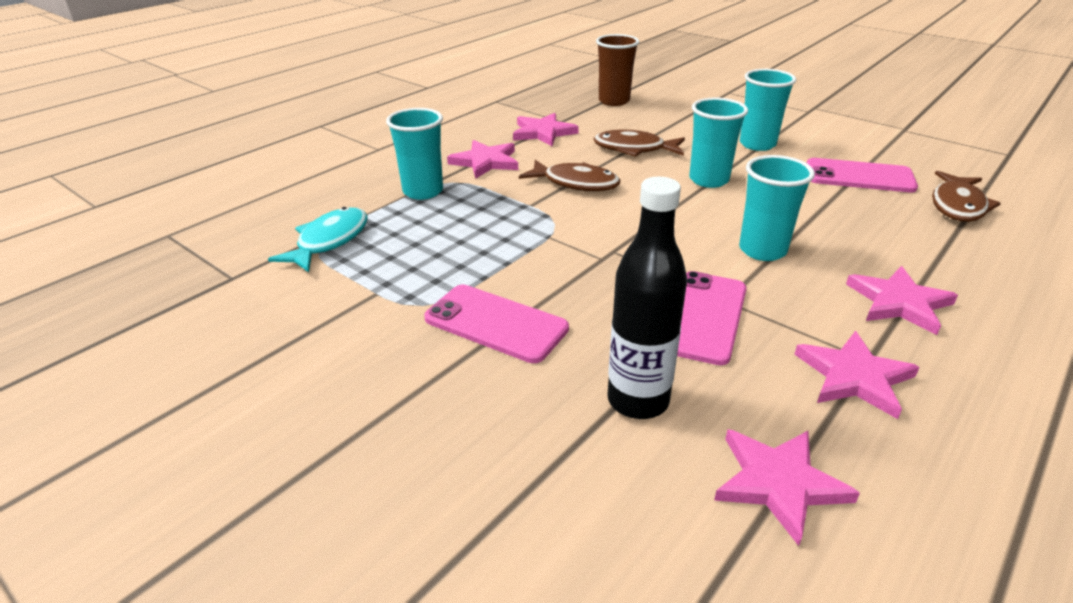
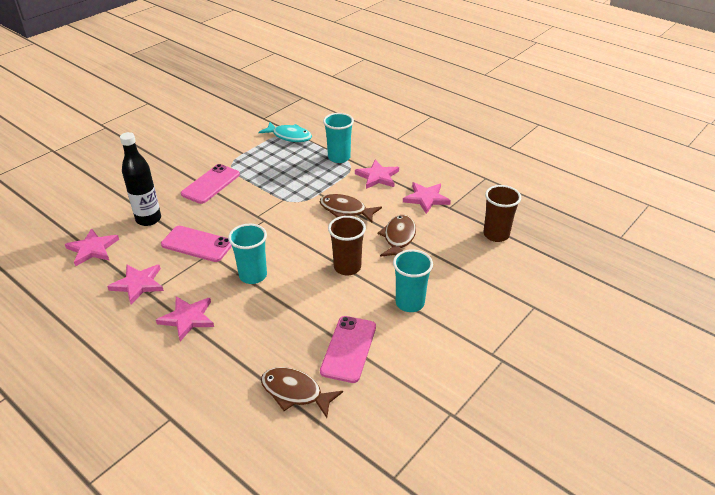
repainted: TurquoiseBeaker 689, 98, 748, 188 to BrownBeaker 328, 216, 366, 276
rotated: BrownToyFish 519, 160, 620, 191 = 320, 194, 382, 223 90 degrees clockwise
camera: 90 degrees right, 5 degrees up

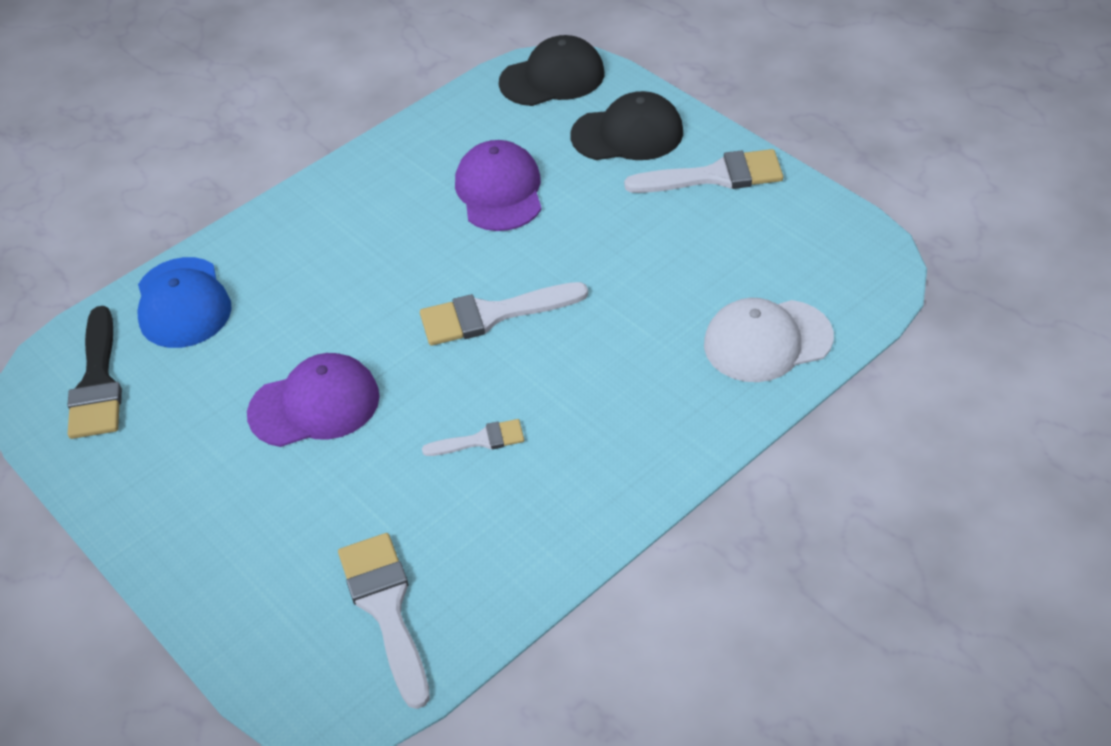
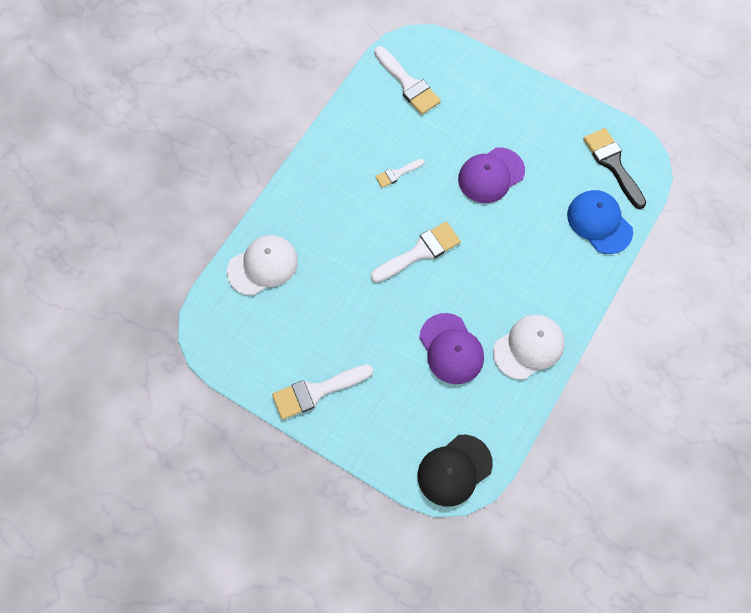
gone: EbonyBaseballCap 570, 91, 683, 160
new: WhiteBaseballCap 493, 315, 565, 380
camera: 160 degrees right, 20 degrees up

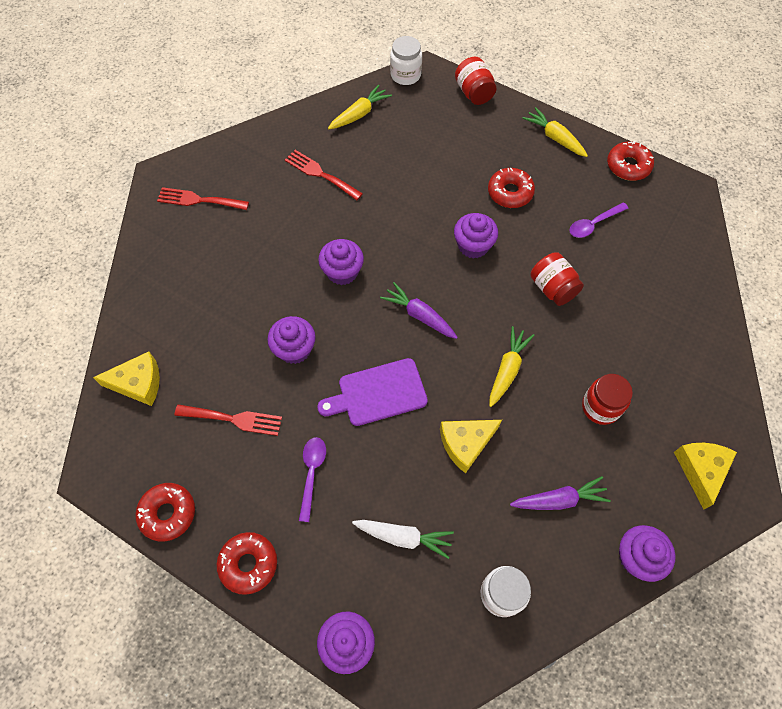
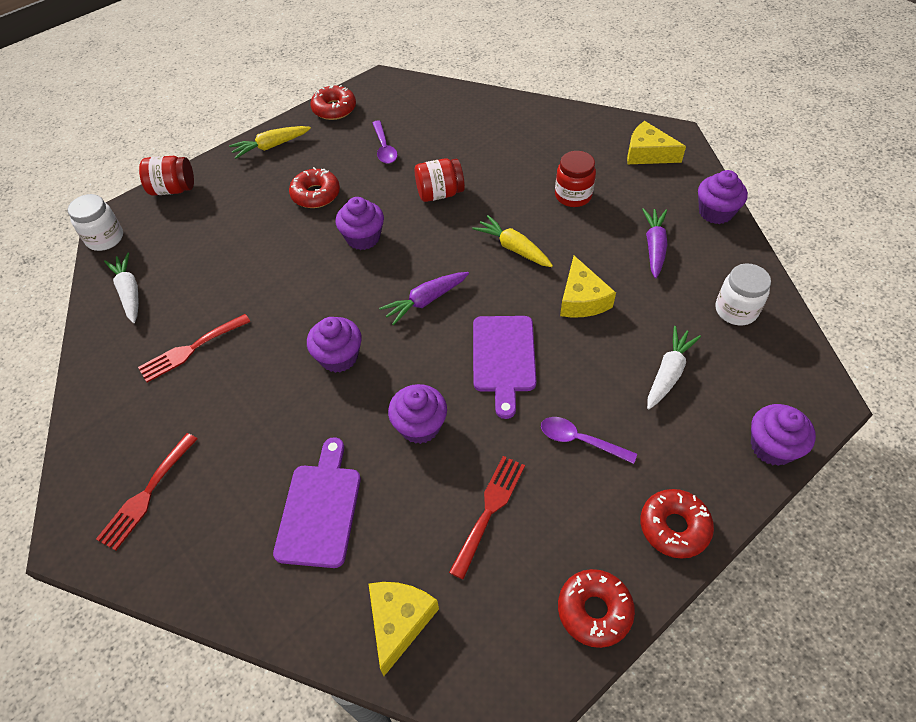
new: VioletCuttingBoard 273, 437, 361, 568
repainted: BrightYellowCarrot 328, 84, 392, 129 to WhiteCarrot 104, 252, 139, 323
camera: 70 degrees left, 10 degrees down

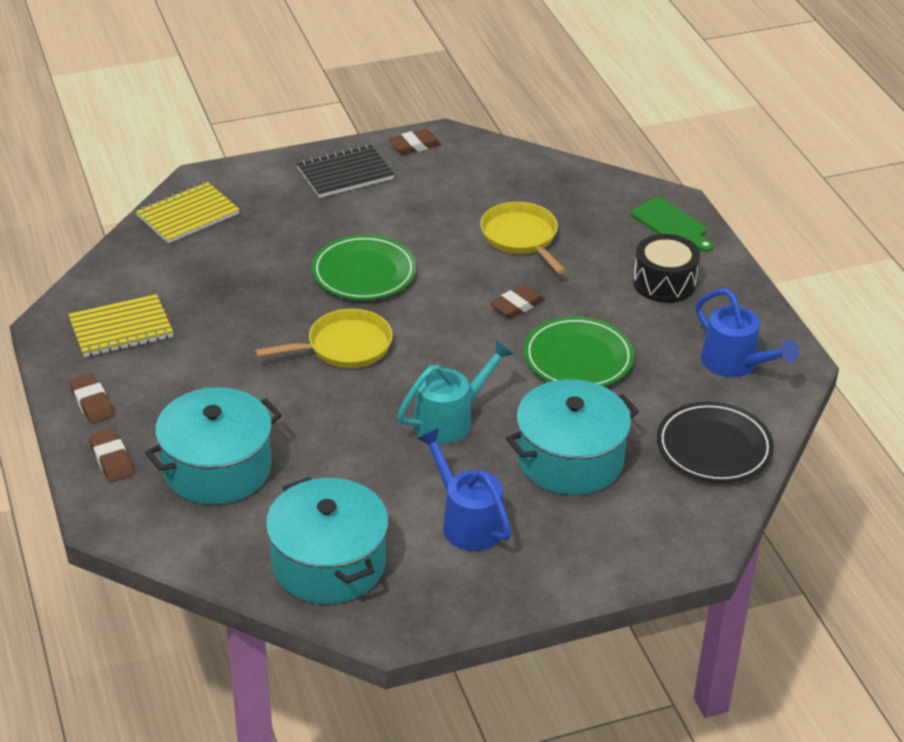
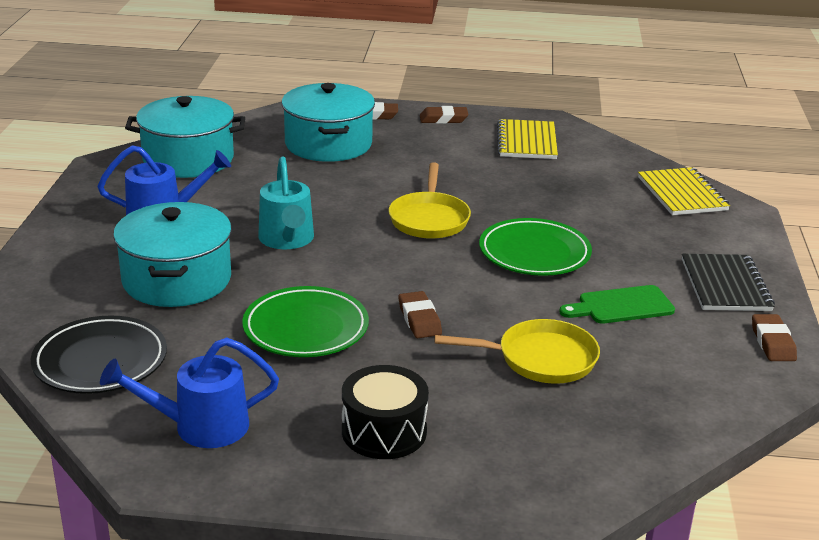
shifted: GreenCuttingBoard 630, 197, 714, 252 to 559, 285, 675, 324
camera: 115 degrees right, 10 degrees down

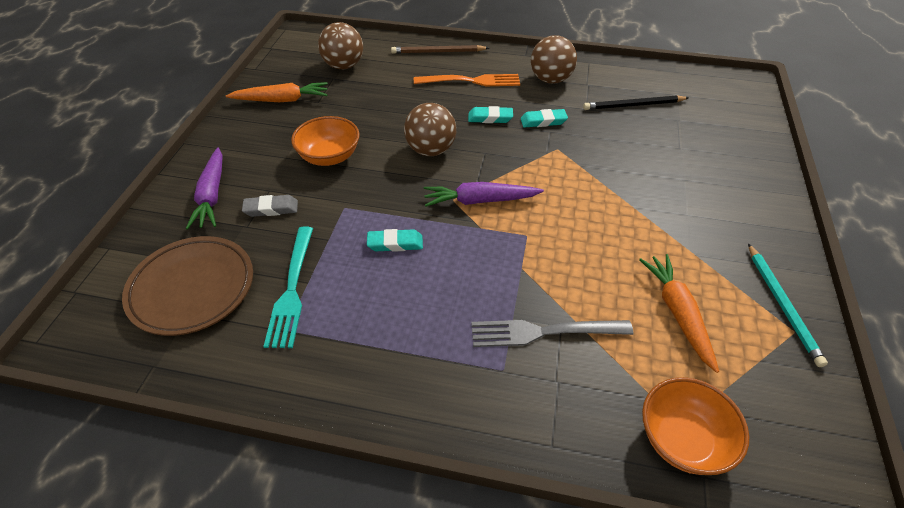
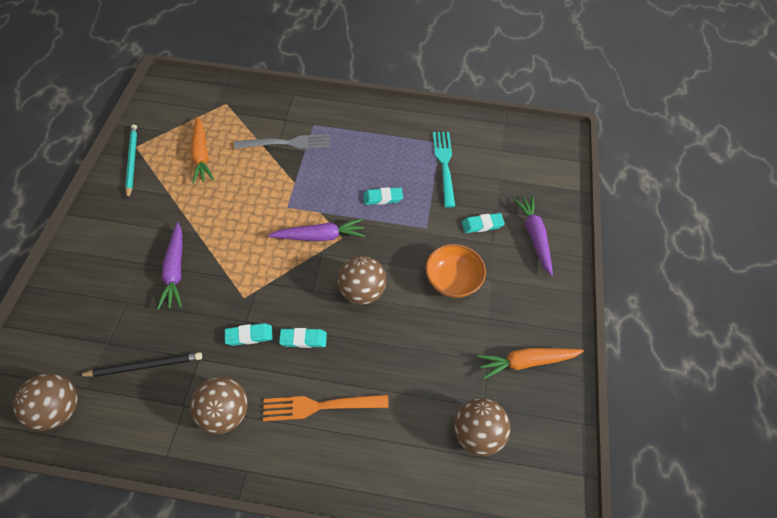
gone: BrownPlate 122, 236, 253, 336; BrownLeadPencil 391, 45, 489, 54; BrightOrangeServingBowl 642, 377, 749, 475
new: BrownPlayBall 13, 373, 78, 431; VioletCarrot 157, 222, 182, 310
repainted: GrayEraser 242, 195, 298, 217 to TurquoiseEraser 462, 213, 505, 233
camera: 175 degrees right, 10 degrees up

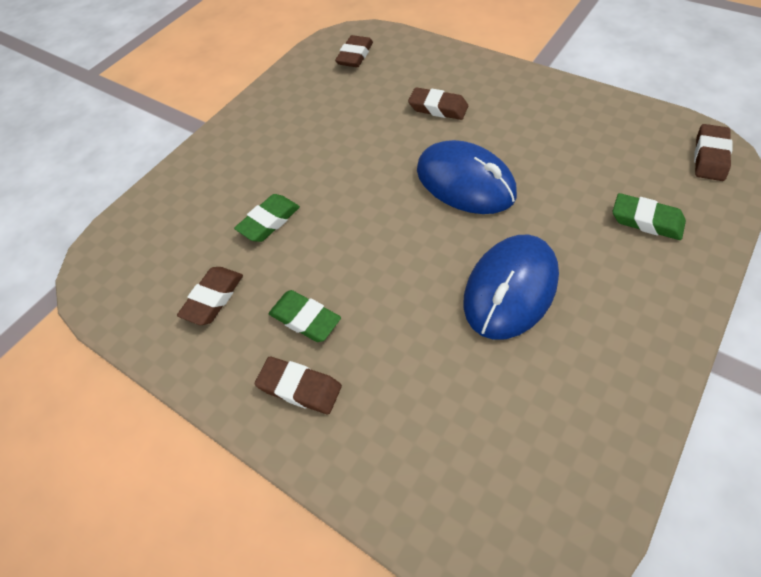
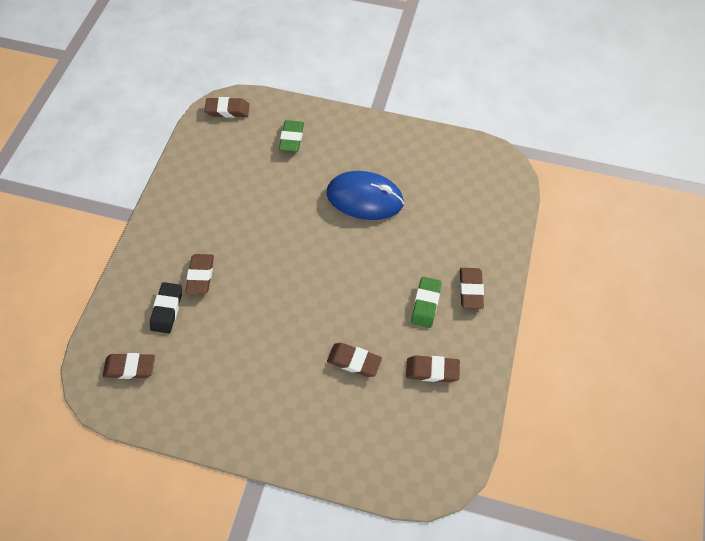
gone: CobaltComputerMouse 417, 140, 517, 214
new: EbonyEraser 150, 282, 182, 333
repainted: GreenEraser 234, 194, 300, 242 to BrownEraser 327, 343, 382, 377
camera: 115 degrees left, 5 degrees up

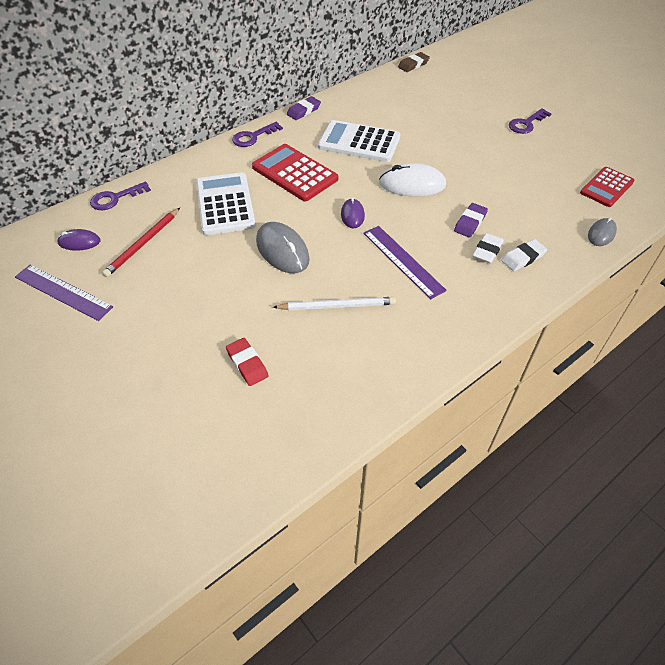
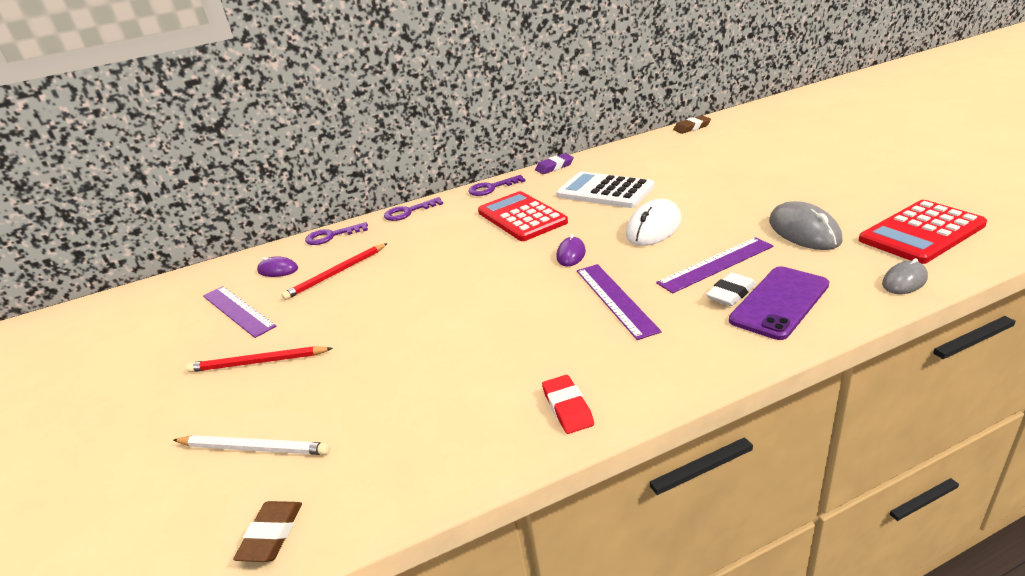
gone: WhiteAddingMachine 196, 172, 256, 235
new: CrimsonLeadPencil 186, 346, 333, 372; BrownEraser 233, 501, 302, 562
shifted: WhiteLeadPencil 273, 297, 396, 310 to 174, 435, 330, 455; VioletKey 509, 108, 552, 134 to 384, 197, 443, 221; CrimsonEraser 226, 338, 268, 386 to 542, 375, 594, 434; GrayComputerMouse 256, 222, 310, 273 to 769, 201, 843, 250
swapped: VioletEraser 454, 203, 488, 238 to VioletMeasuringStick 656, 237, 773, 293; WhiteEraser 501, 239, 547, 271 to VioletMobilePhone 729, 266, 829, 340
rotated: WhiteComputerMouse 379, 163, 446, 197 = 626, 199, 682, 246 75 degrees counterclockwise
scaled: CrimsonAddingMachine 580, 167, 635, 207 = 859, 200, 987, 264 x1.51
camera: 20 degrees right, 20 degrees down

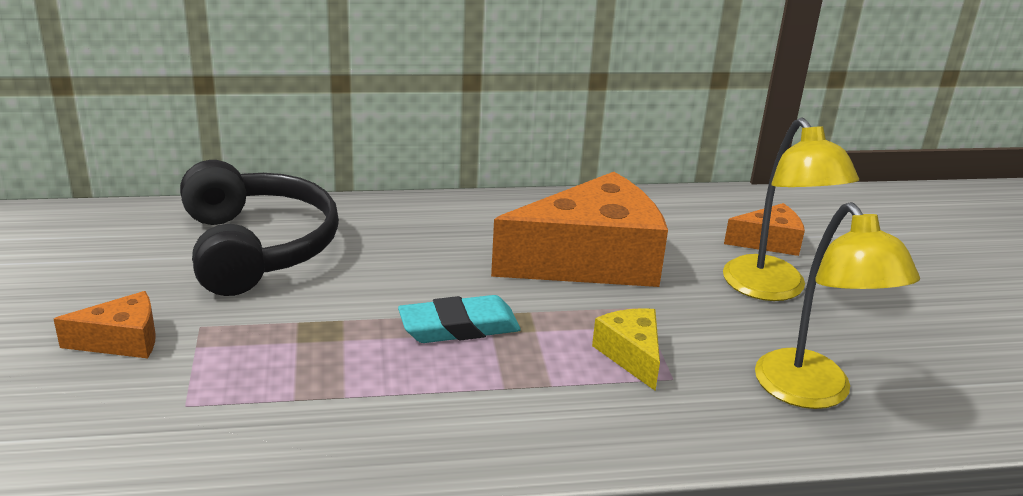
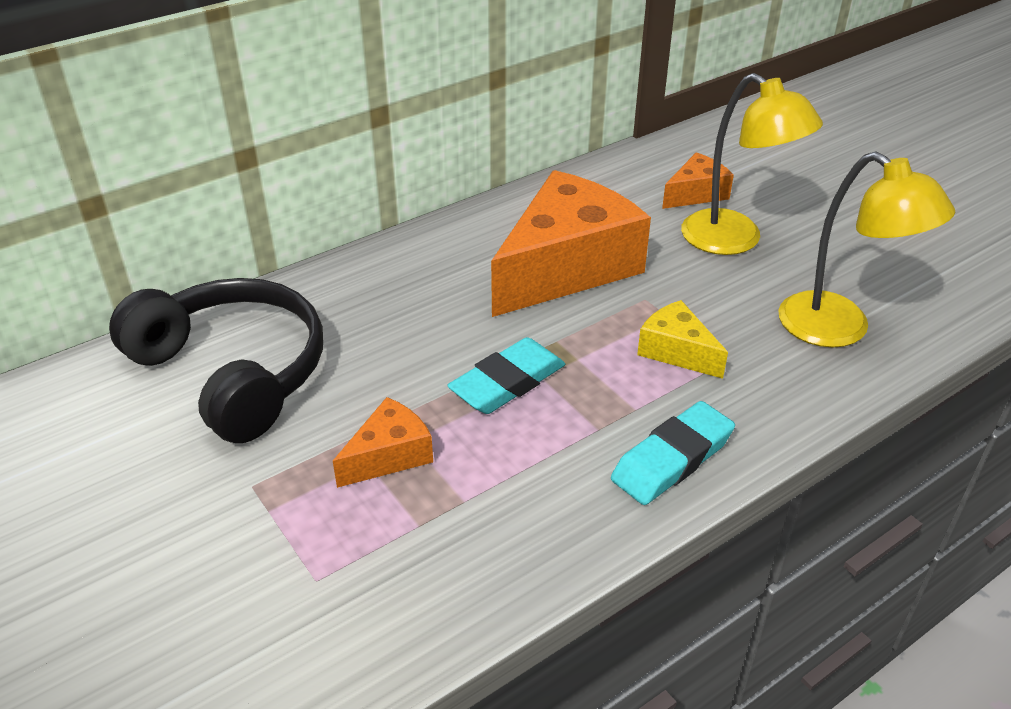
new: TurquoiseEraser 611, 401, 735, 505
shifted: BrightOrangeCheese 54, 291, 156, 358 to 333, 397, 433, 488
camera: 25 degrees left, 10 degrees up

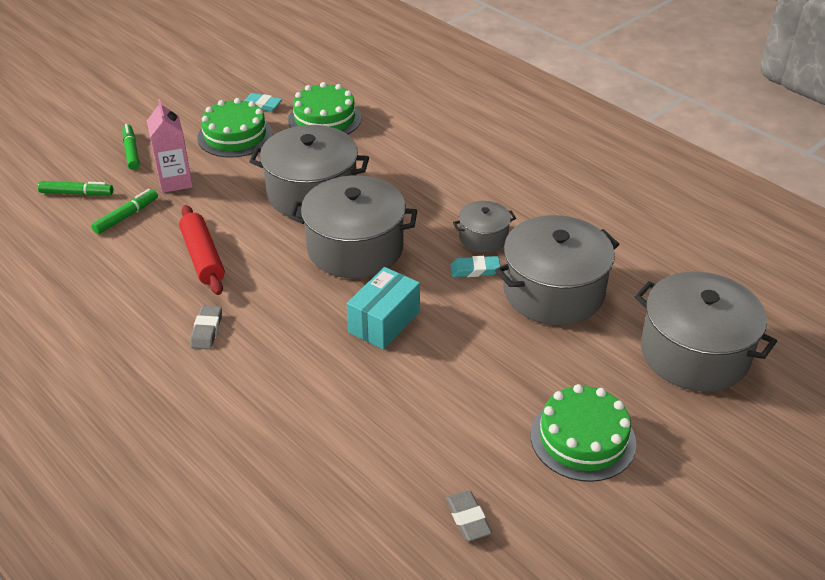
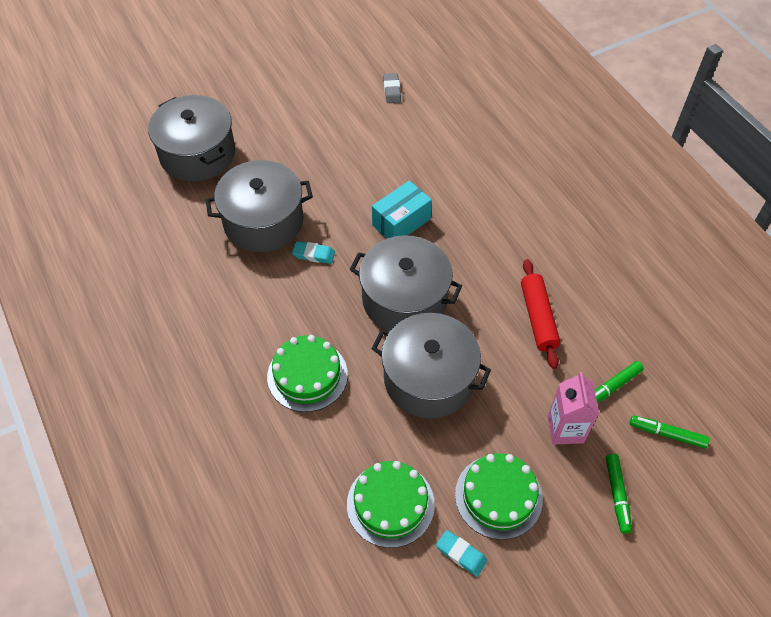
gone: GrayEraser 190, 305, 222, 349; GrayStockpot 453, 201, 516, 253
shifted: GreenCake 531, 384, 636, 482 to 267, 335, 348, 412
camera: 165 degrees left, 15 degrees up

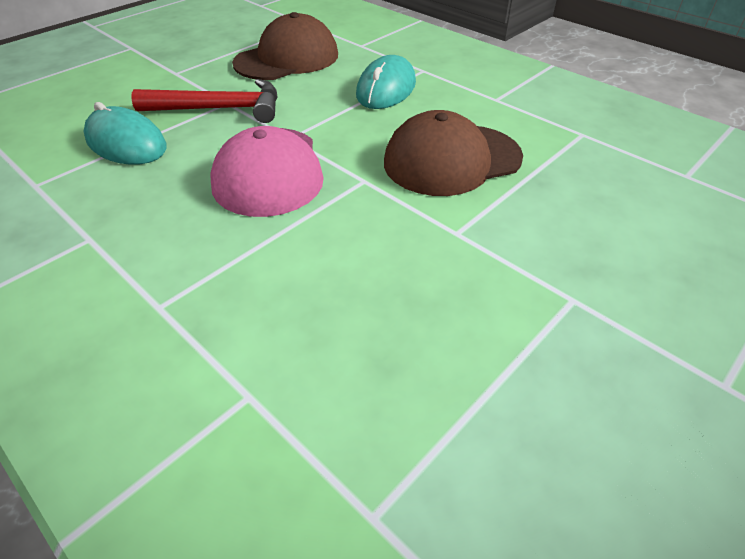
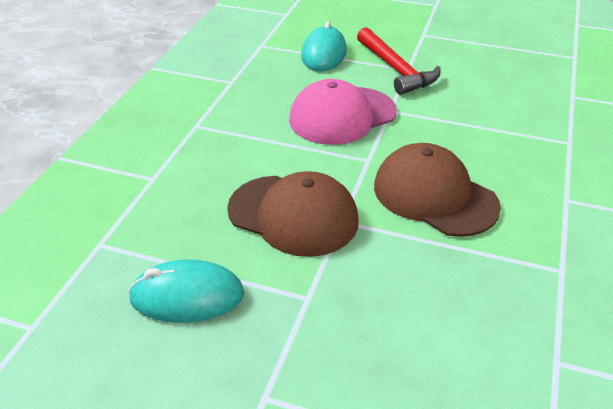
shifted: TurquoiseComputerMouse 356, 55, 416, 109 to 128, 259, 244, 323; BrownBaseballCap 232, 12, 338, 80 to 227, 171, 358, 257
camera: 65 degrees right, 5 degrees down

